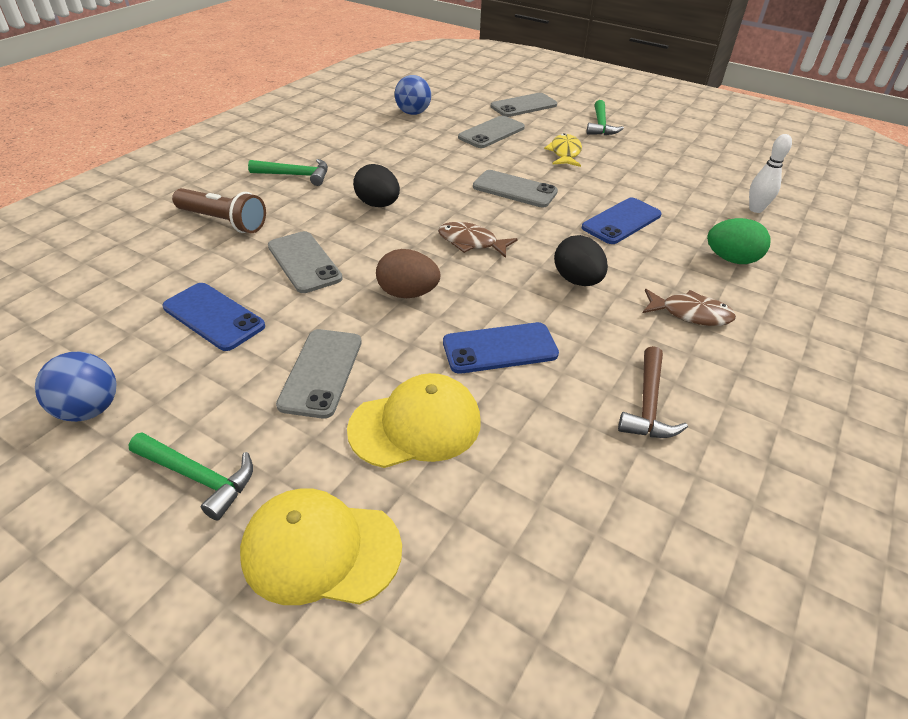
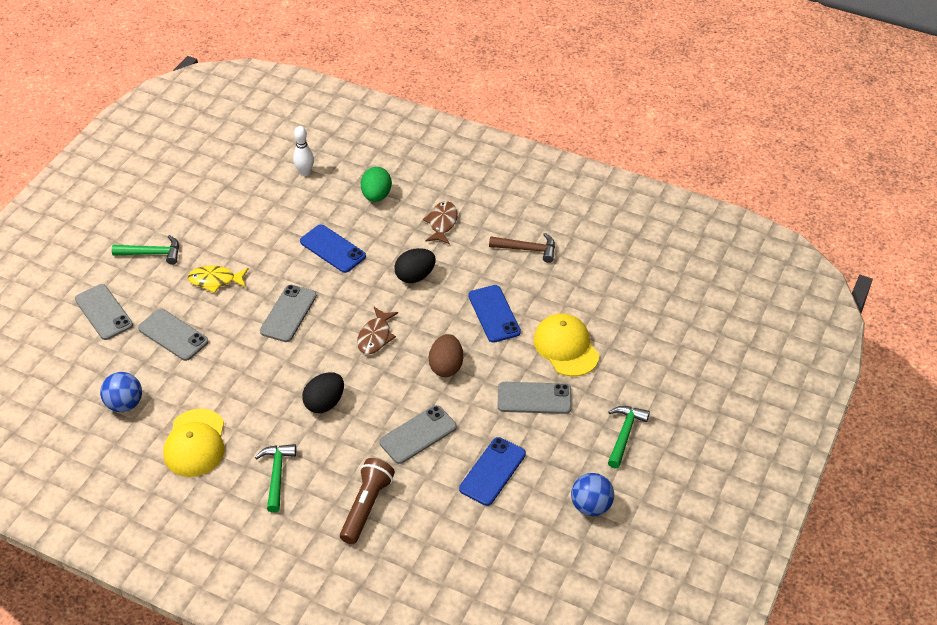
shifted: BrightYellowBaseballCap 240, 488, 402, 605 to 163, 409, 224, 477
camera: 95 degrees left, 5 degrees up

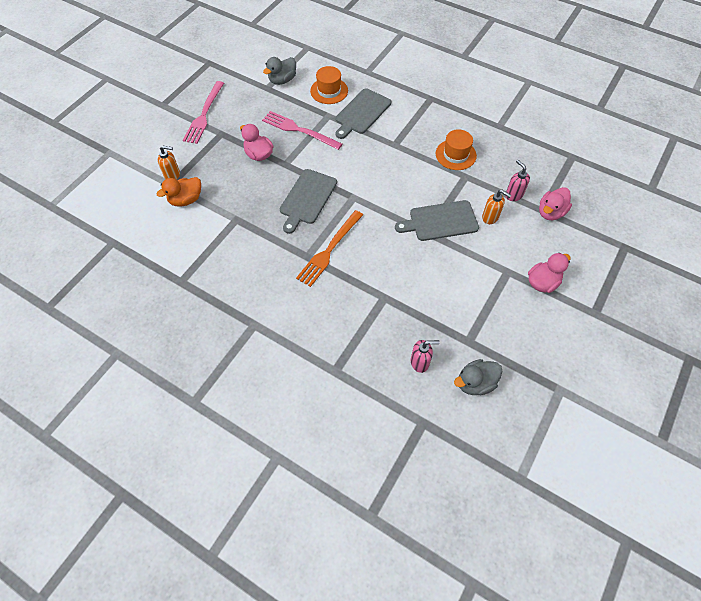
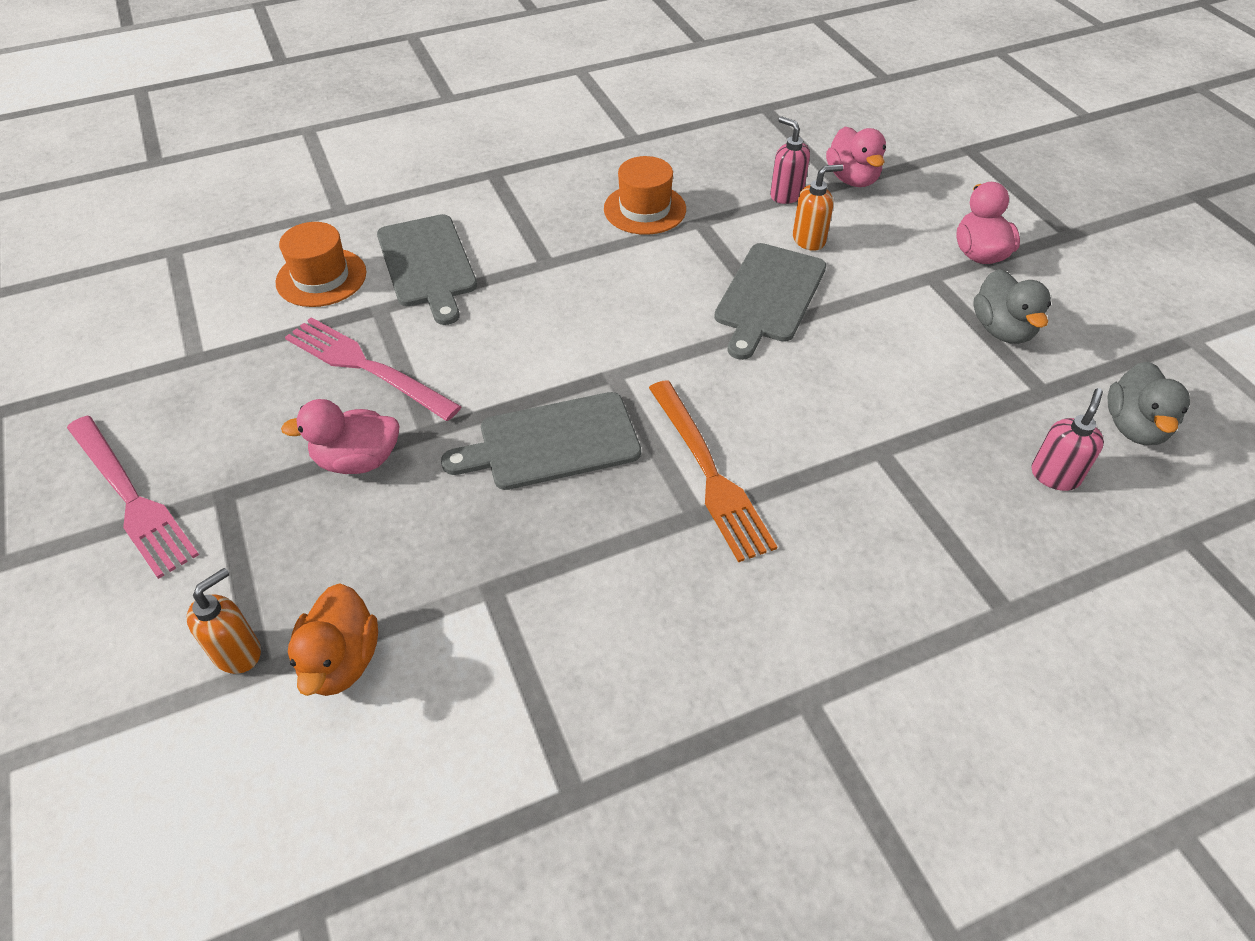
shifted: GrayToyDuck 263, 57, 296, 85 to 973, 269, 1051, 344
rotated: RosePinkDinnerFork 262, 111, 342, 150 = 285, 317, 462, 421 60 degrees clockwise; GrayCuttingBoard 280, 169, 337, 234 = 441, 392, 641, 490 105 degrees clockwise; RosePinkPumpBottle 506, 160, 530, 201 = 770, 116, 810, 204 45 degrees clockwise
camera: 55 degrees left, 10 degrees down

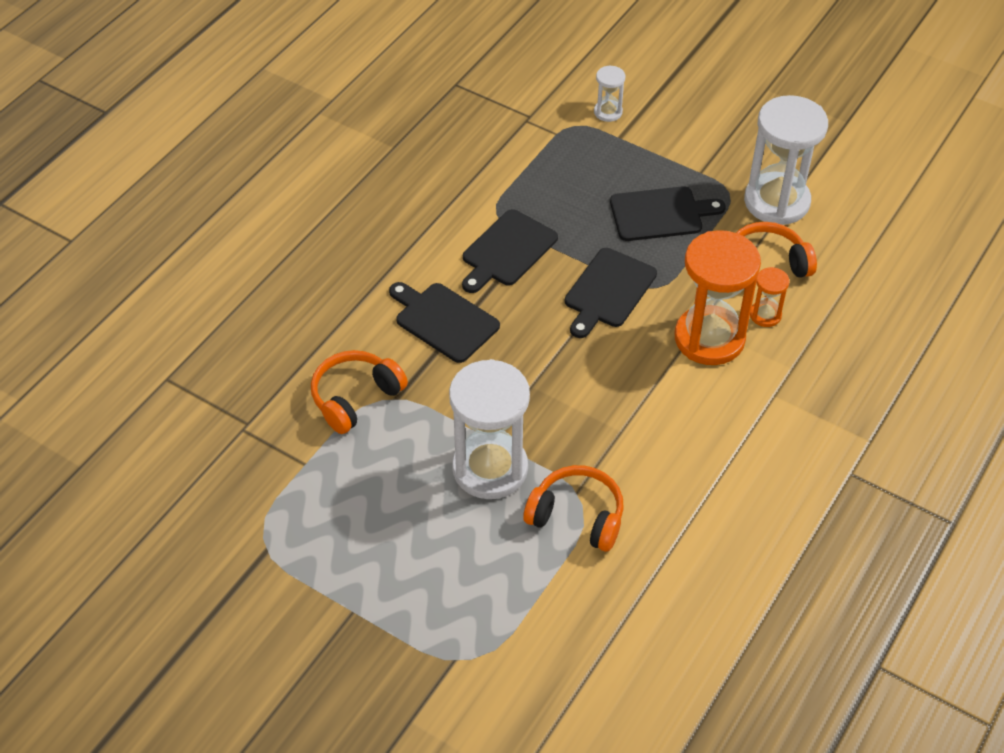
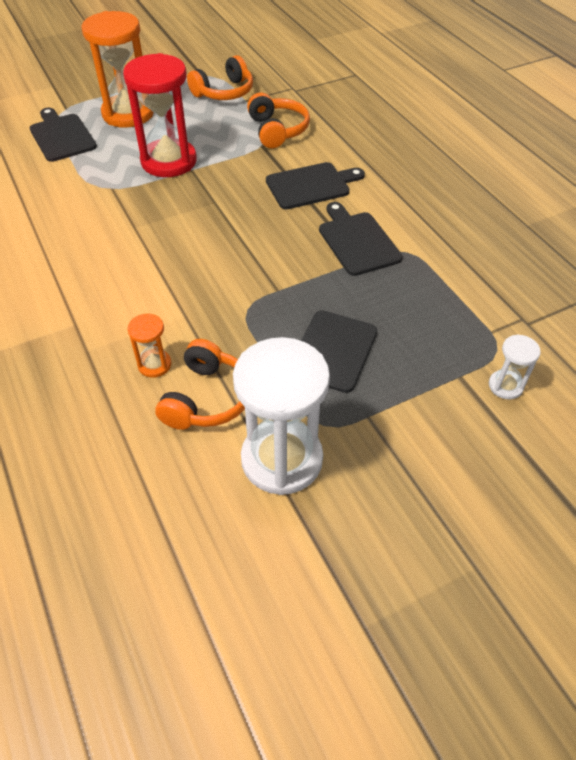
shifted: EbonyCuttingBoard 565, 248, 657, 338 to 30, 108, 97, 162; BrightOrangeHourglass 675, 230, 761, 365 to 82, 11, 154, 128; BrightOrangeHeadset 523, 465, 624, 552 to 187, 55, 253, 100
repainted: WhiteHourglass 449, 359, 530, 499 to CrimsonHourglass 123, 53, 197, 177
camera: 120 degrees right, 0 degrees up

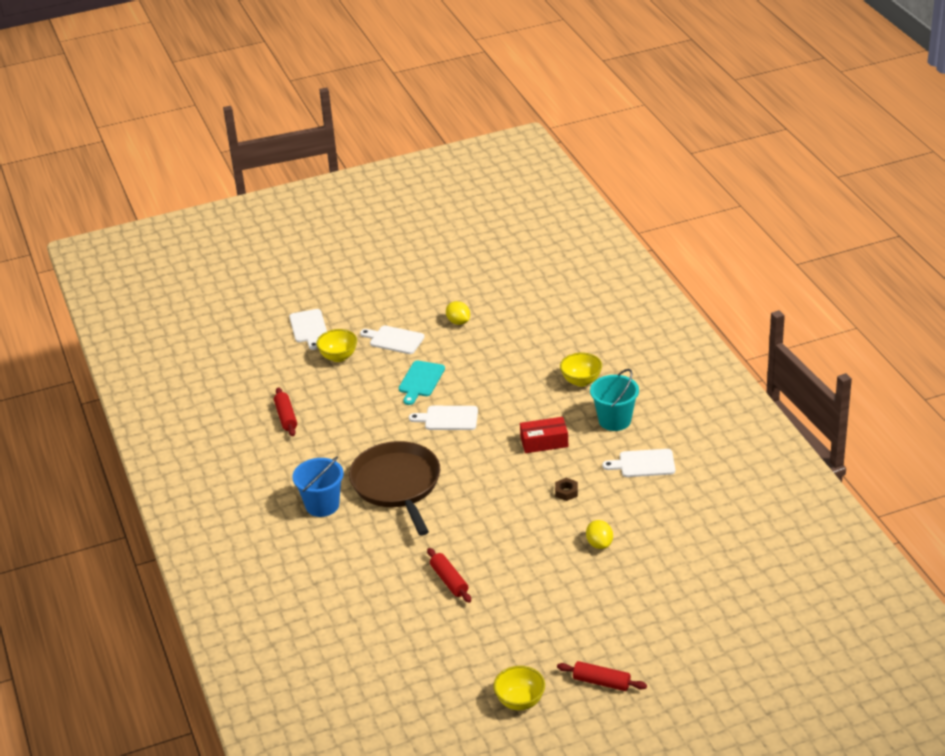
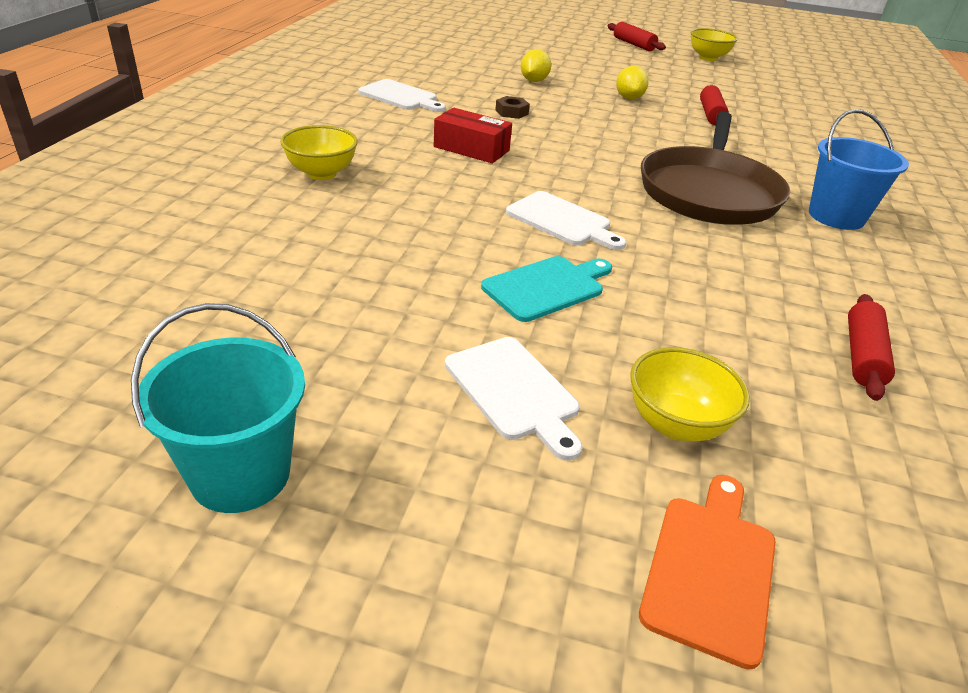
shifted: TurquoiseSandBucket 590, 369, 639, 431 to 131, 303, 305, 513; BrightYellowLemon 446, 301, 470, 325 to 616, 66, 648, 100
repainted: WhiteCuttingBoard 289, 309, 327, 350 to BrightOrangeCuttingBoard 639, 475, 776, 670
camera: 150 degrees left, 0 degrees up

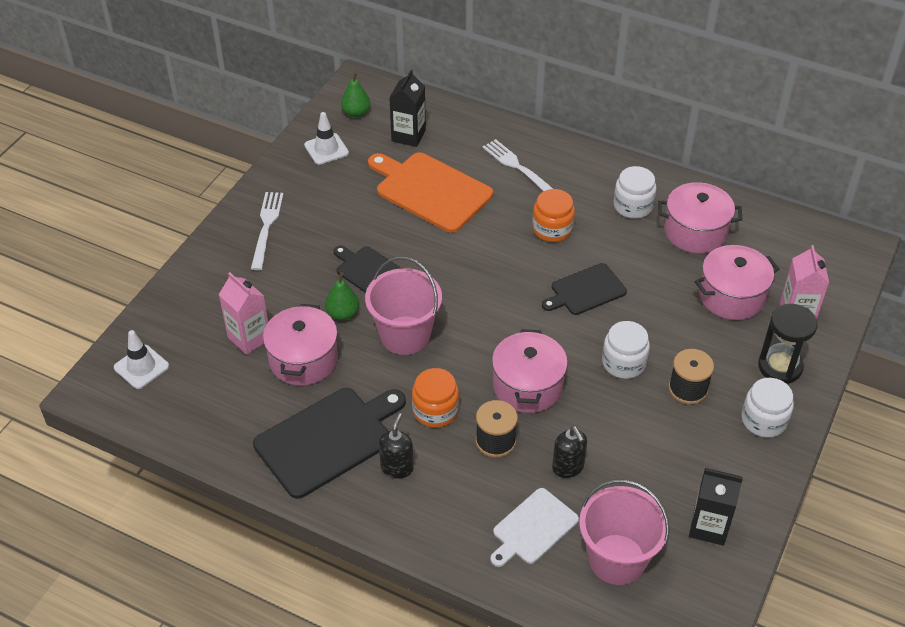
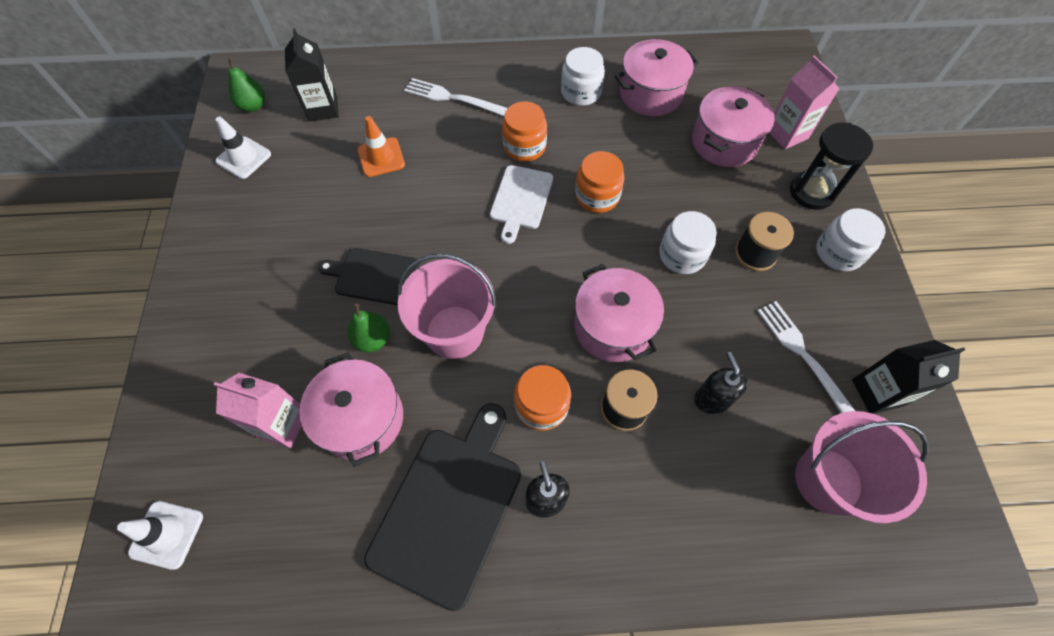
shifted: WhiteCuttingBoard 490, 488, 579, 567 to 490, 165, 553, 244; WhiteDinnerFork 251, 192, 283, 271 to 757, 301, 855, 413
swapped: BrightOrangeCuttingBoard 368, 152, 493, 233 to BrightOrangeRoadCone 357, 116, 405, 177; EbonyCuttingBoard 542, 263, 627, 315 to BrightOrangeJamJar 575, 151, 625, 213
rotated: EbonyPumpBottle 552, 426, 587, 478 = 694, 352, 748, 414 135 degrees counterclockwise
camera: 30 degrees left, 15 degrees up

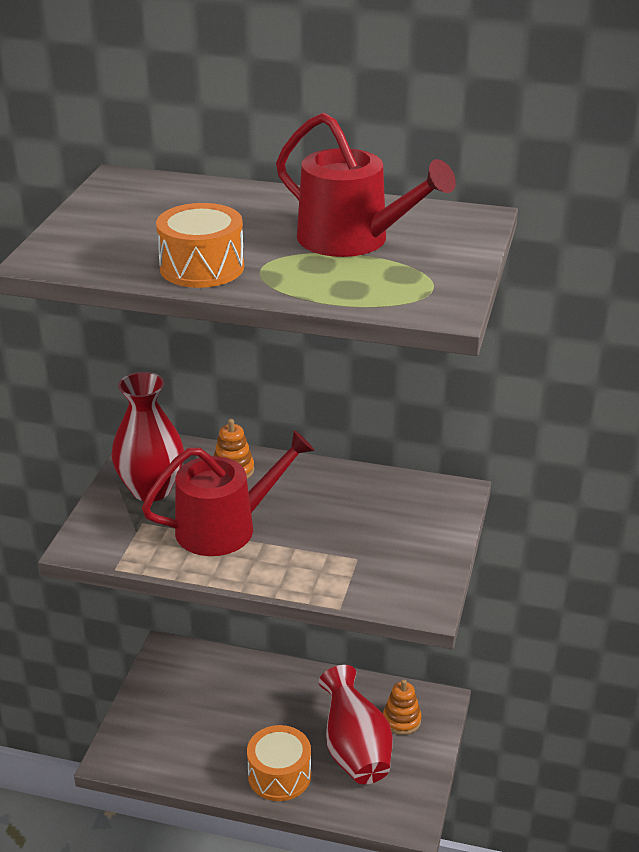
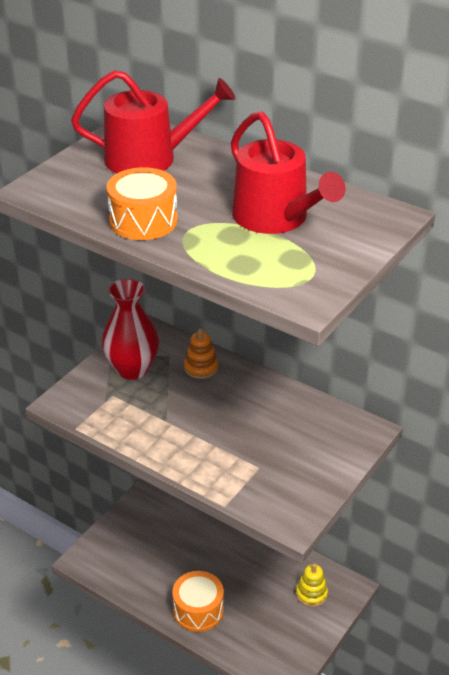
gone: CrimsonFlowerVase 319, 665, 393, 784
shifted: CrimsonWateringPot 142, 430, 315, 556 to 71, 70, 235, 174
repainted: BrightOrangeRingStacker 383, 679, 422, 735 to BrightYellowRingStacker 296, 563, 328, 607
camera: 20 degrees right, 5 degrees up

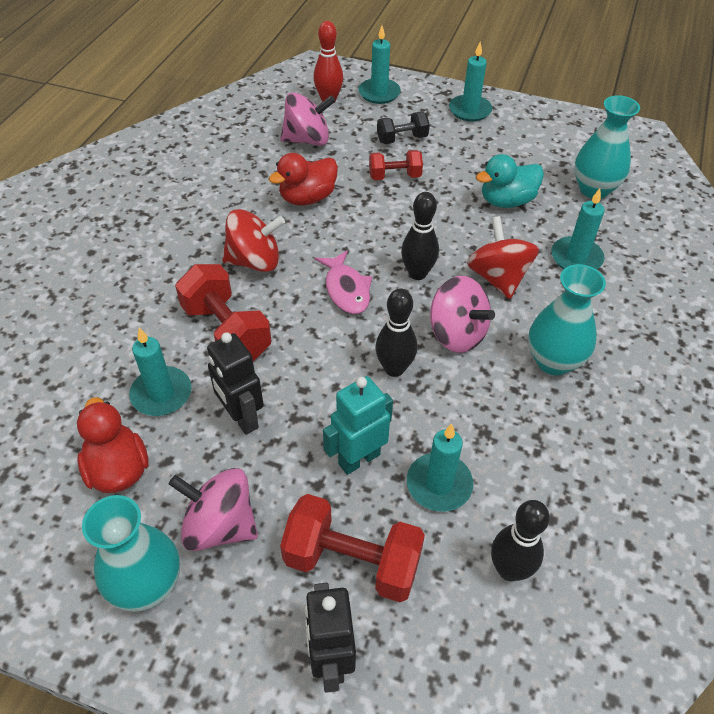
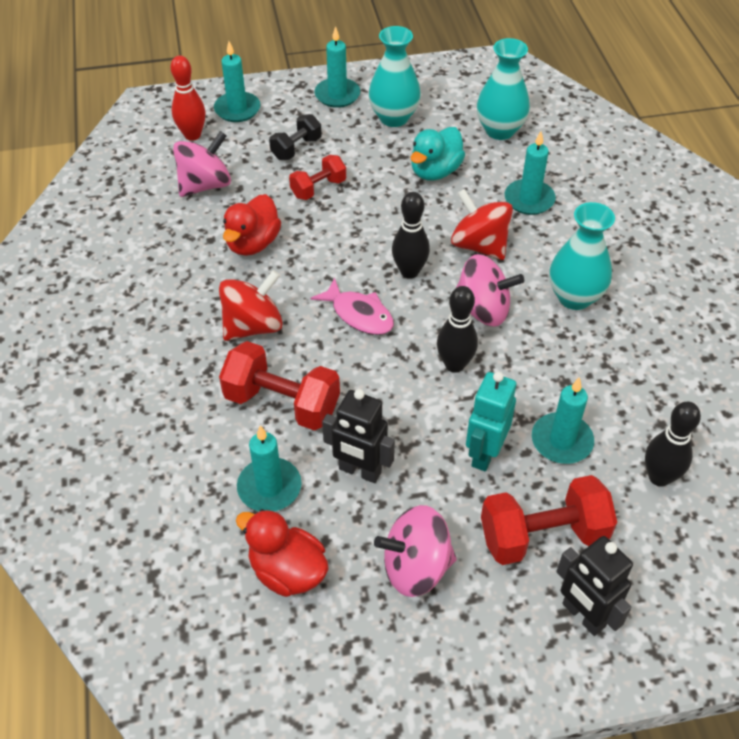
shifted: TurquoiseFlowerVase 82, 495, 180, 612 to 369, 26, 421, 127
camera: 30 degrees left, 0 degrees up

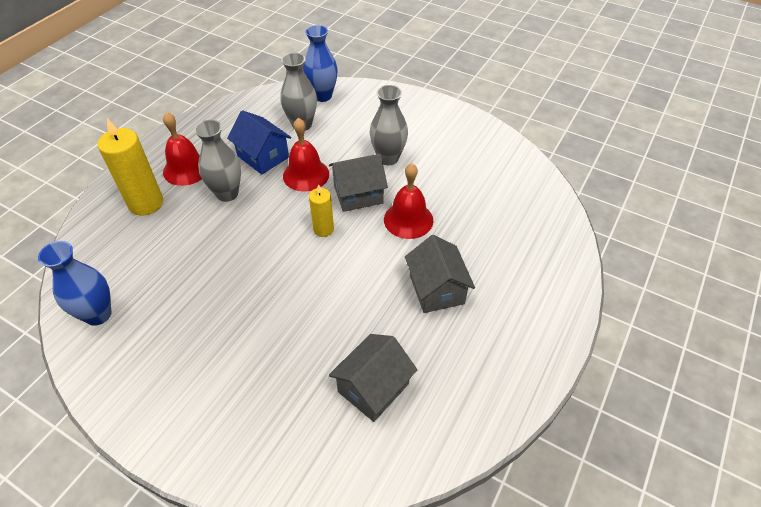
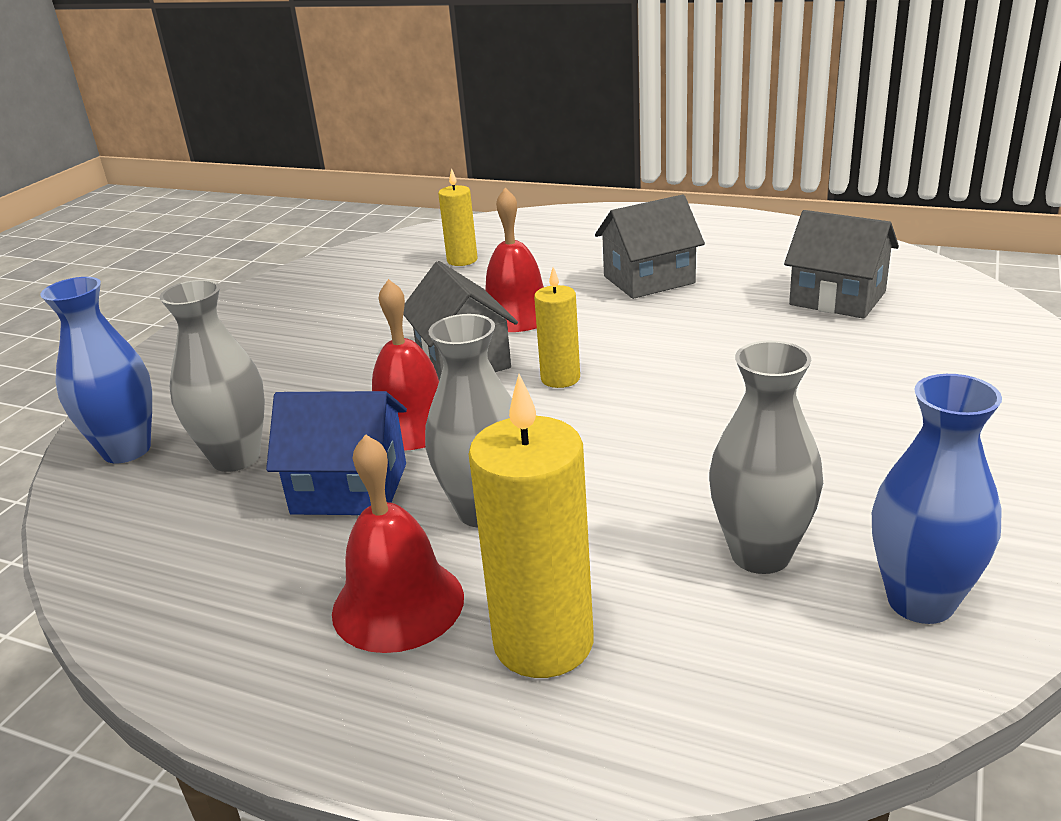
new: BrightYellowWaxCandle 438, 168, 478, 266
shifted: GrayFlowerVase 370, 85, 408, 165 to 709, 341, 823, 574
rotated: CobaltToyHouse 227, 110, 292, 175 = 266, 391, 407, 515 60 degrees clockwise
camera: 95 degrees left, 20 degrees down

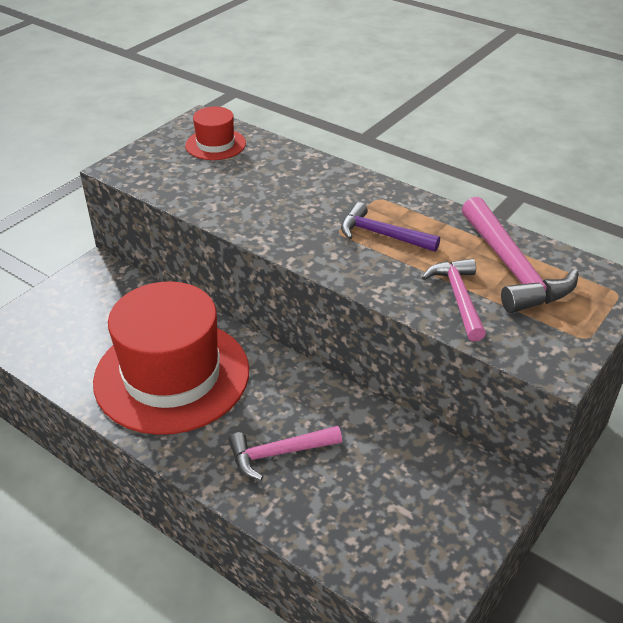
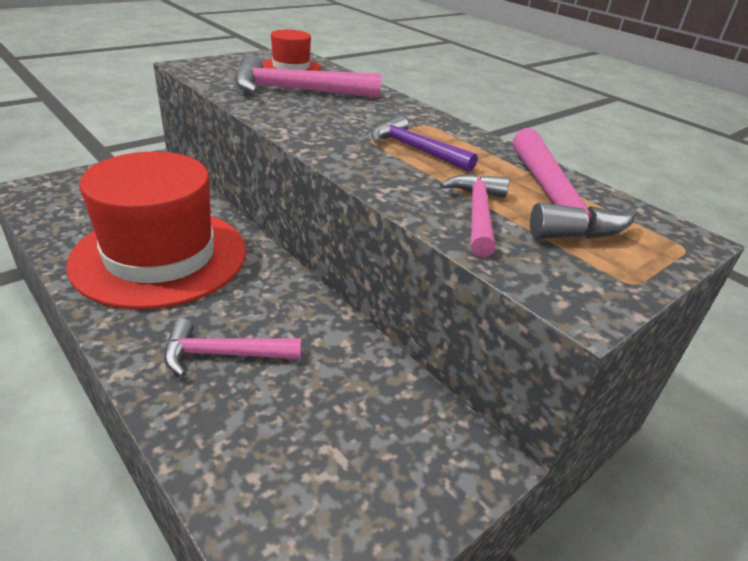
new: RosePinkCarpenter'sHammer 235, 55, 381, 98
camera: 10 degrees right, 5 degrees down

